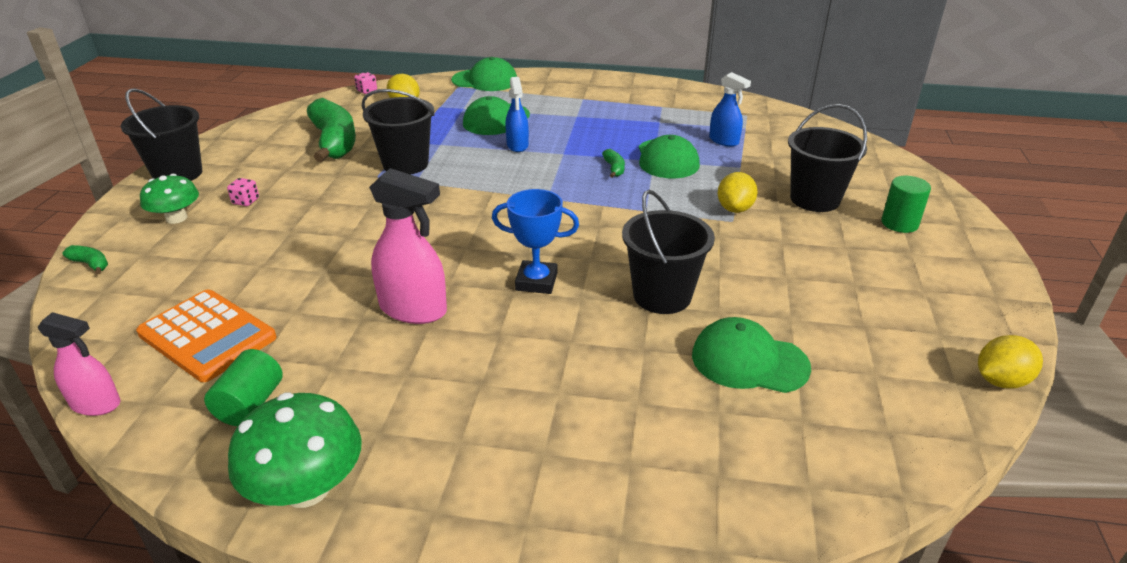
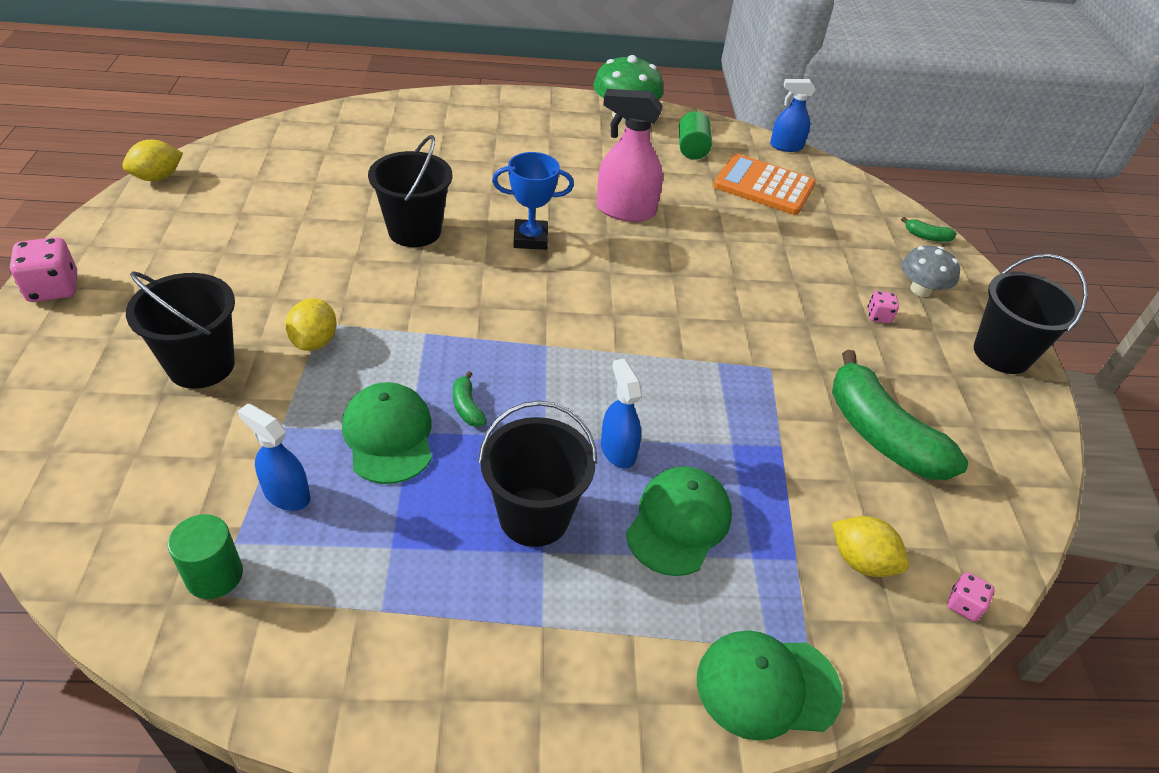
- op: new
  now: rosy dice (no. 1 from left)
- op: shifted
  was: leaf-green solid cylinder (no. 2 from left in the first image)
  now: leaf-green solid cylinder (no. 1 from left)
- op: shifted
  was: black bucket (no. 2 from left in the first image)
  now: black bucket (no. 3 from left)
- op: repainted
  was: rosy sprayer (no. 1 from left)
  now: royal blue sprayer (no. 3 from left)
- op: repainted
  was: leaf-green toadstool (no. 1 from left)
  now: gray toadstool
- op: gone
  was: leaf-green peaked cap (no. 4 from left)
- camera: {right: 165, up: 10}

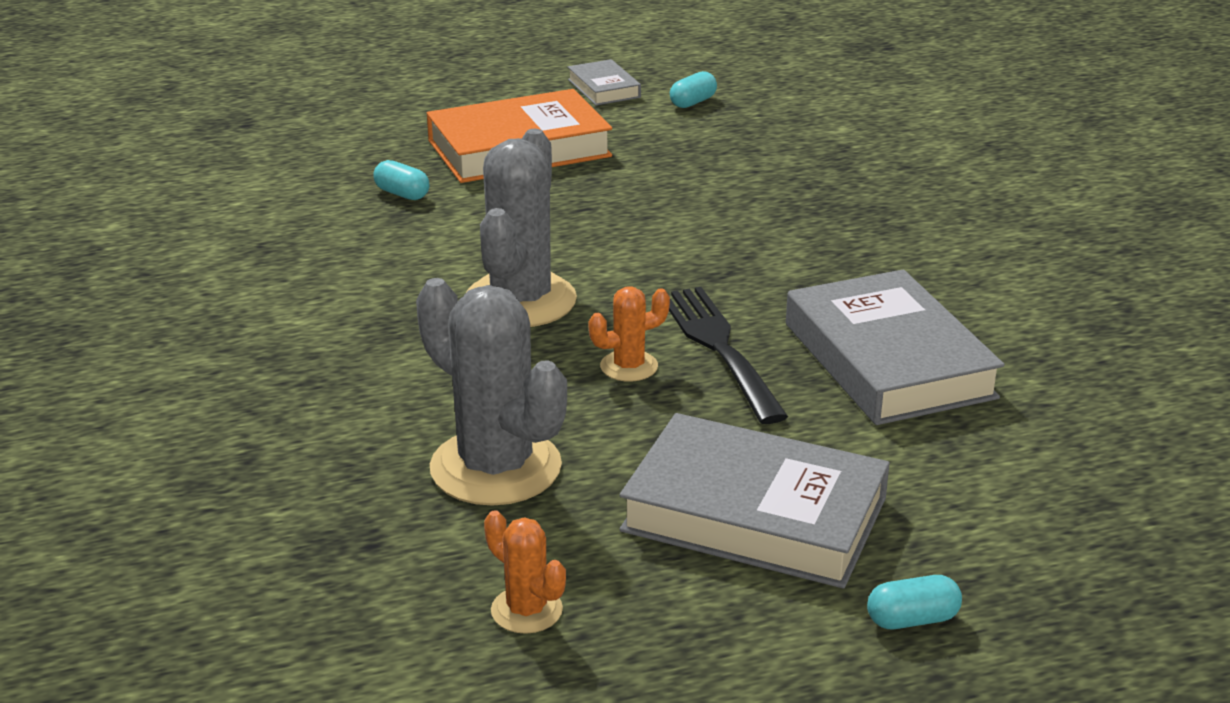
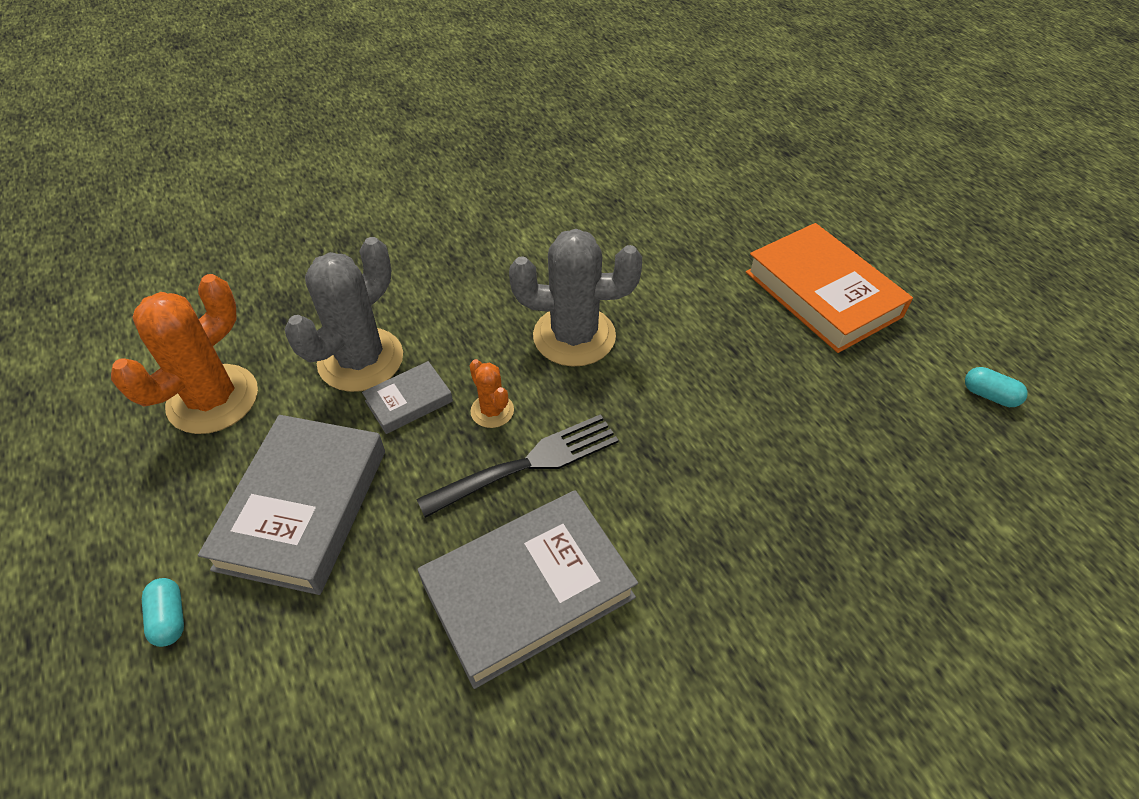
- op: scaled
  was: bright orange cactus (no. 1 from left)
  ratio: 2.06
- op: shifted
  was: gray book (no. 1 from left in the first image)
  now: gray book (no. 2 from left)
- op: gone
  was: teal capsule (no. 1 from left)
- camera: {right: 80, up: 20}

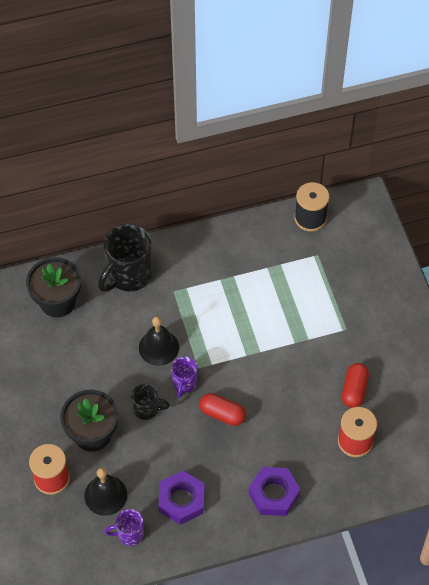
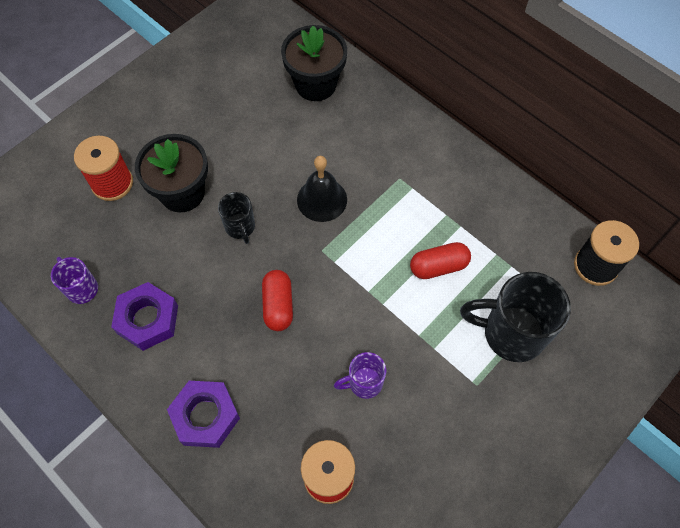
- op: shifted
  was: royal purple coffee mug (no. 2 from left)
- op: shifted
  was: red capsule (no. 2 from left)
- op: shifted
  was: black coffee mug (no. 1 from left in the first image)
  now: black coffee mug (no. 2 from left)
- op: gone
  was: black bell (no. 1 from left)
- camera: {right: 60, up: 5}

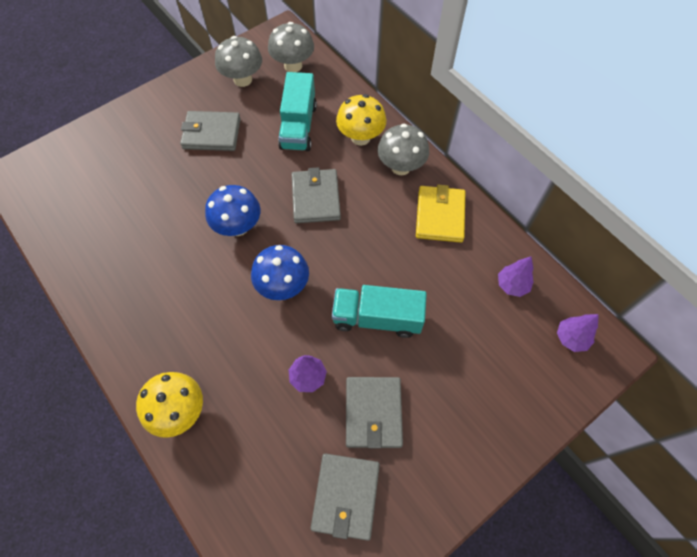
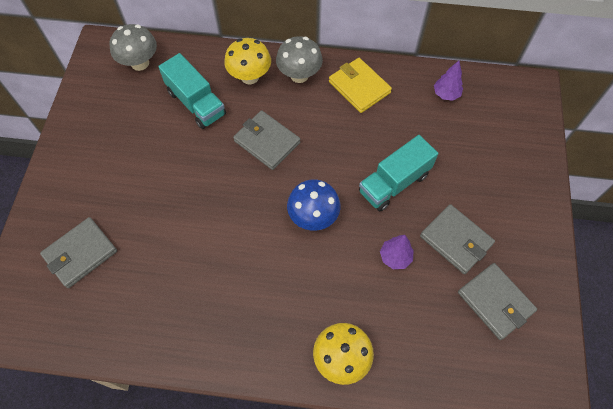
- op: shifted
  was: gray card wallet (no. 1 from left)
- op: gone
  was: royal blue toadstool (no. 1 from left)
- op: gone
  was: gray toadstool (no. 1 from left)
- op: gone
  was: royal purple fir tree (no. 3 from left)
- camera: {right: -45, up: 0}

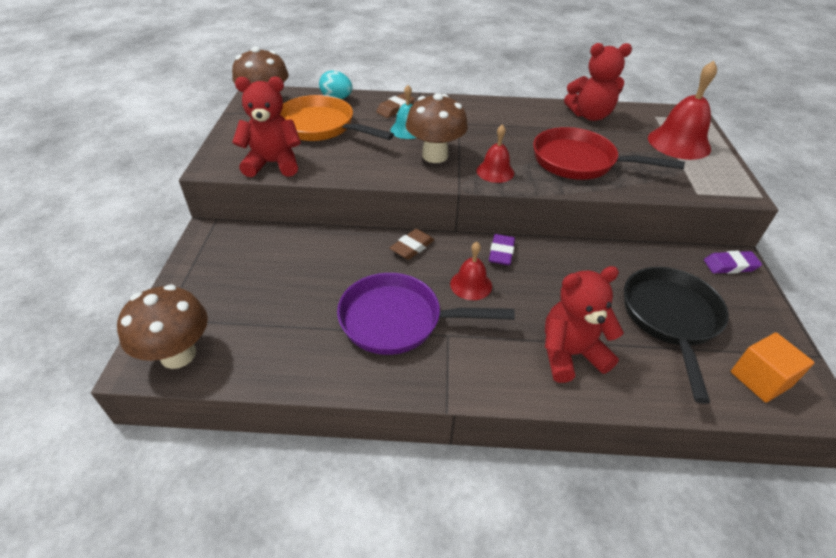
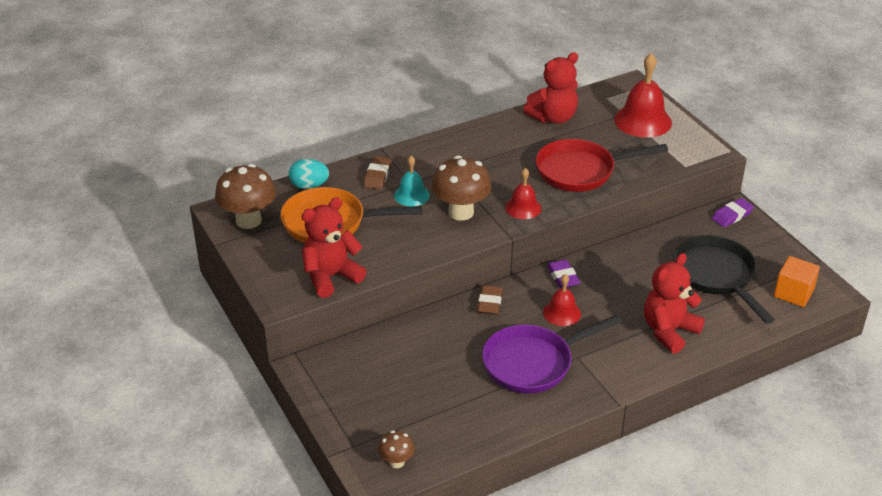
- op: scaled
  was: russet toadstool (no. 1 from left in the first image)
  ratio: 0.52
- camera: {right: -30, up: -5}

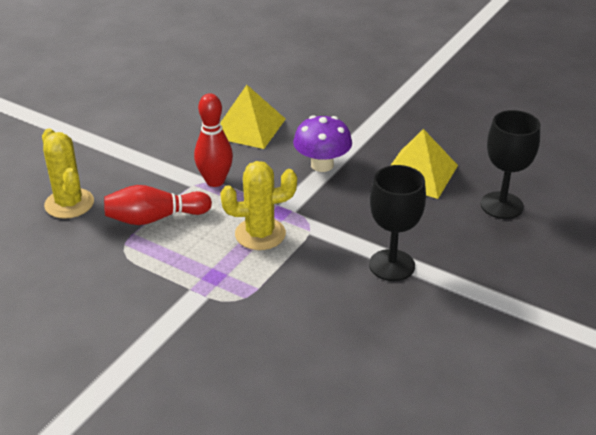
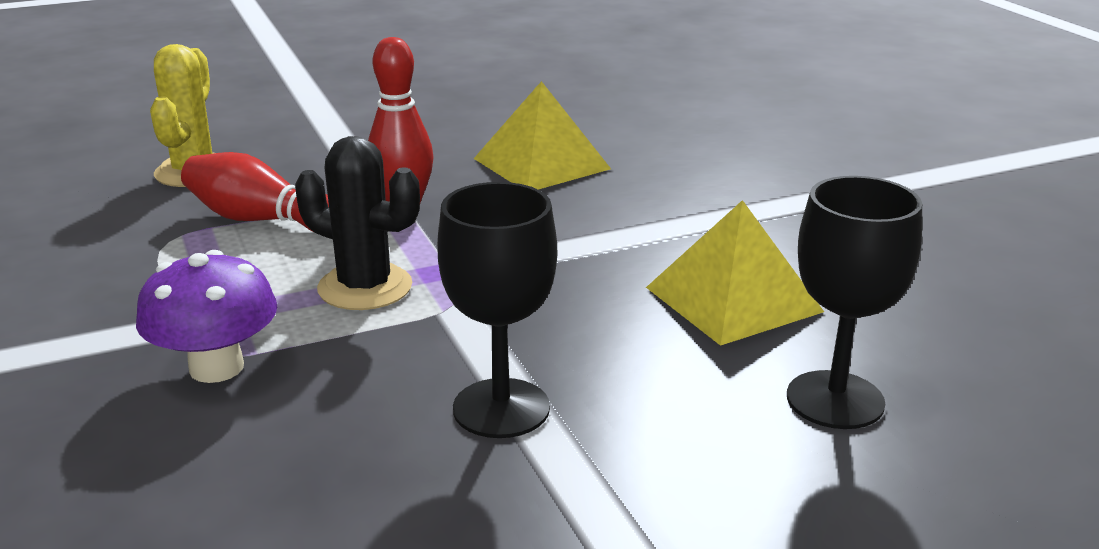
- op: shifted
  was: royal purple toadstool
- op: repainted
  was: bright yellow cactus (no. 2 from left)
  now: black cactus
- camera: {right: 35, up: -10}

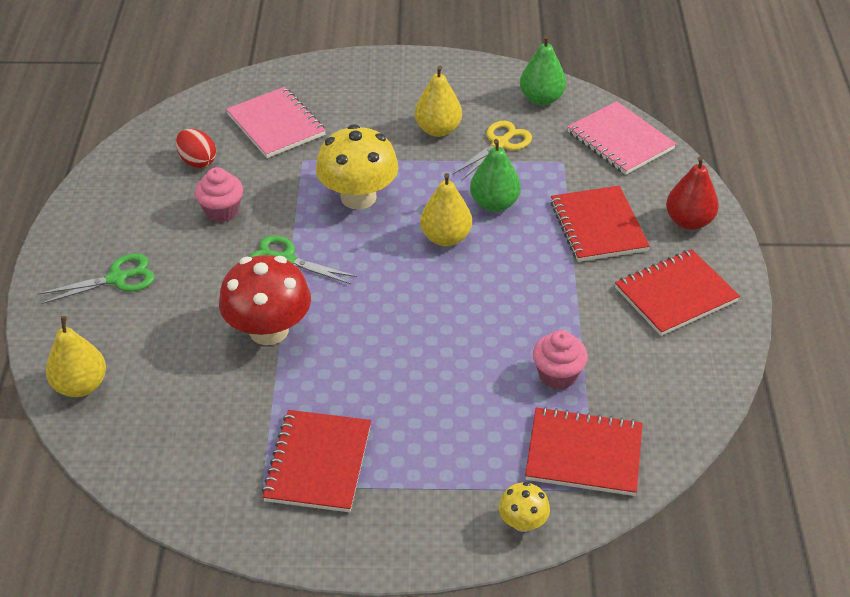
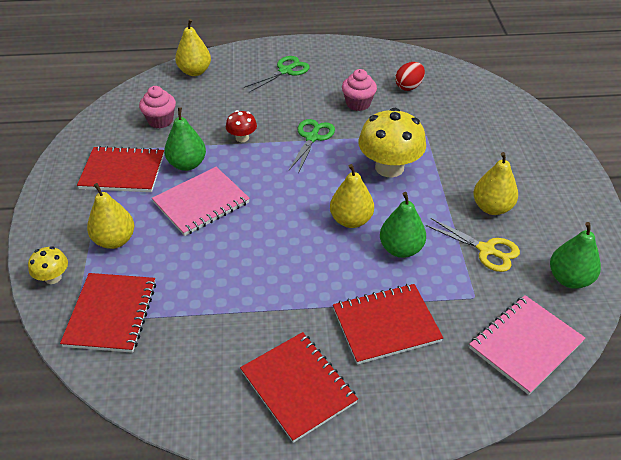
- op: new
  now: bright yellow pear (no. 1 from left)
- op: shifted
  was: rosy cupcake (no. 2 from left in the first image)
  now: rosy cupcake (no. 1 from left)
- op: shifted
  was: rosy notepad (no. 1 from left)
- op: new
  now: leaf-green pear (no. 1 from left)
- op: scaled
  was: red toadstool
  ratio: 0.49
- op: rotated
  was: leaf-green pair of scissors (no. 1 from left)
  clockwise: -105
- op: gone
  was: red pear
- camera: {right: 85, up: 0}

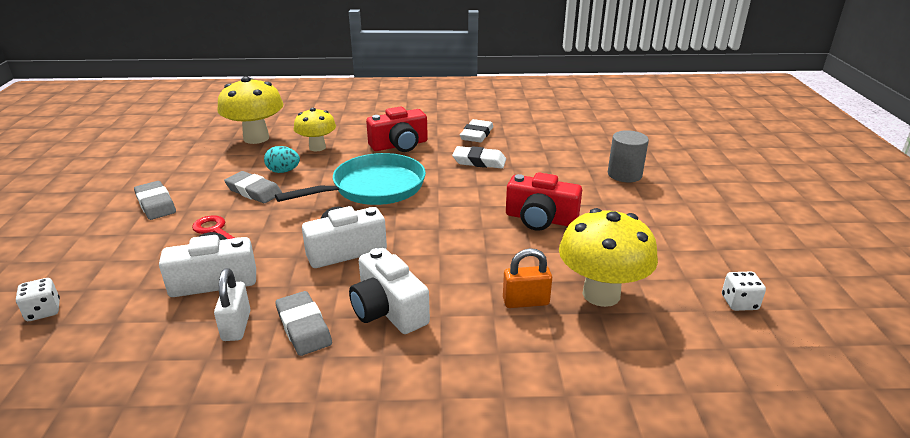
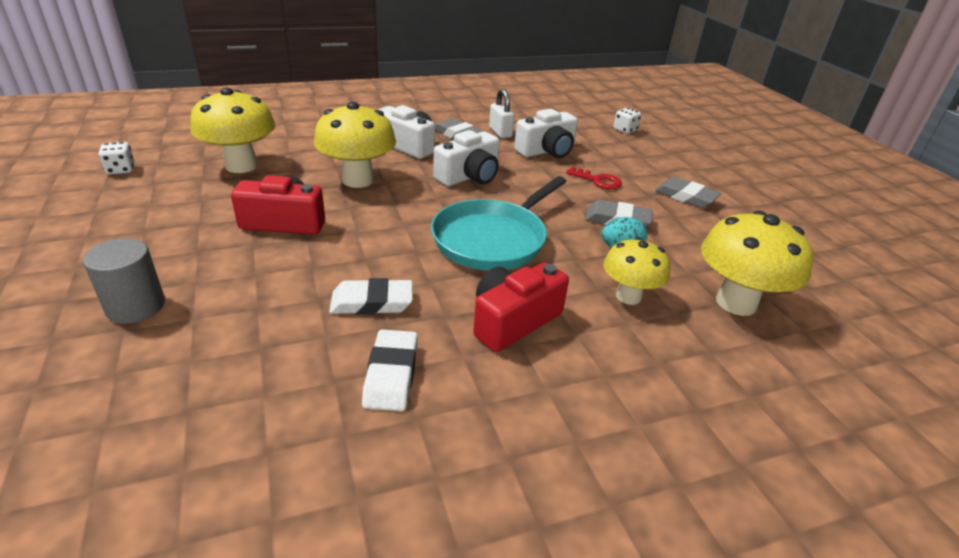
- op: new
  now: bright yellow toadstool (no. 2 from left)
- op: gone
  was: bright orange padlock
- camera: {right: 160, up: 5}

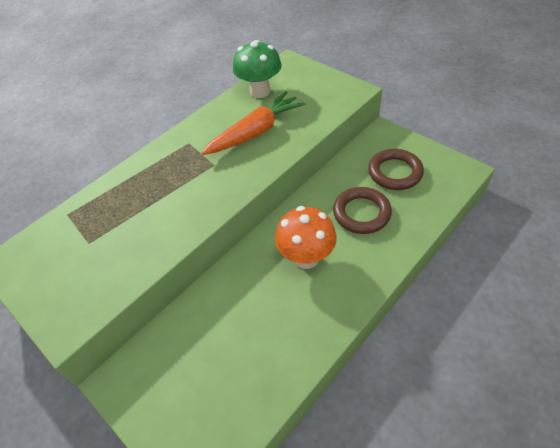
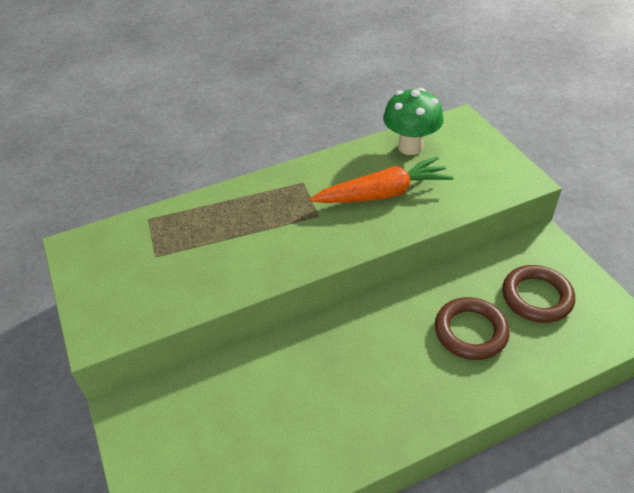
- op: gone
  was: bright orange toadstool
- camera: {right: 20, up: -5}

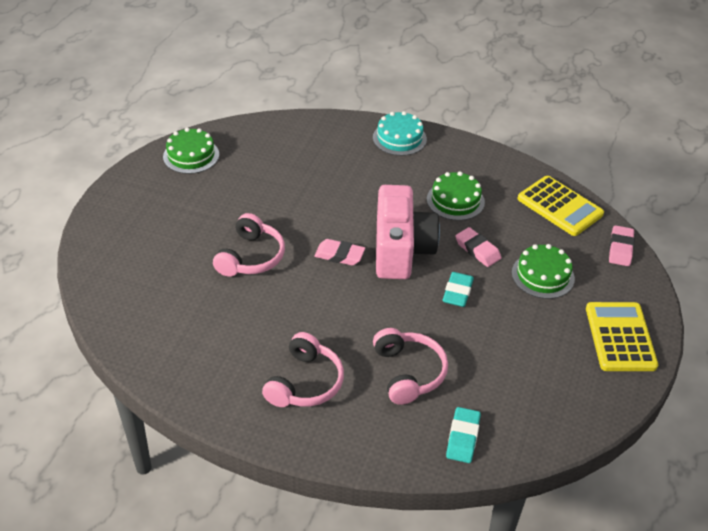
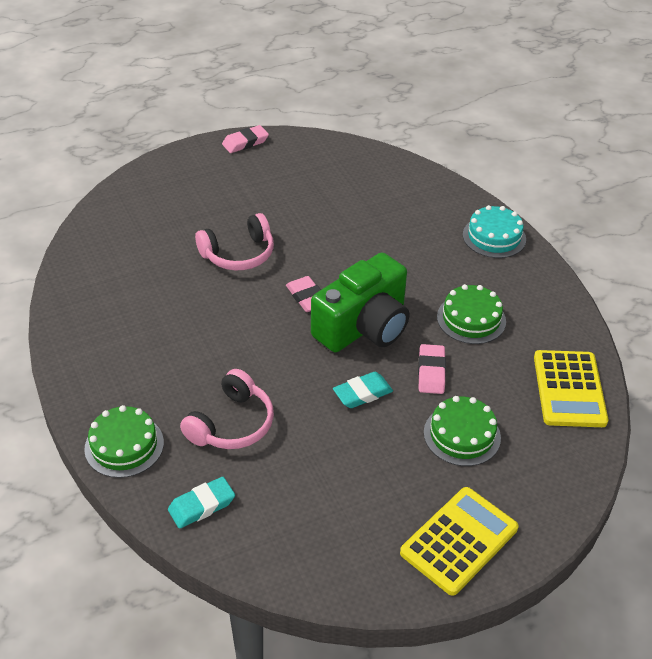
- op: shifted
  was: leaf-green layer cake (no. 1 from left)
- op: shifted
  was: rosy pencil eraser (no. 3 from left in the first image)
  now: rosy pencil eraser (no. 1 from left)
- op: repainted
  was: rosy camera
  now: leaf-green camera
- op: gone
  was: rosy headphones (no. 2 from left)
- camera: {right: 45, up: 0}

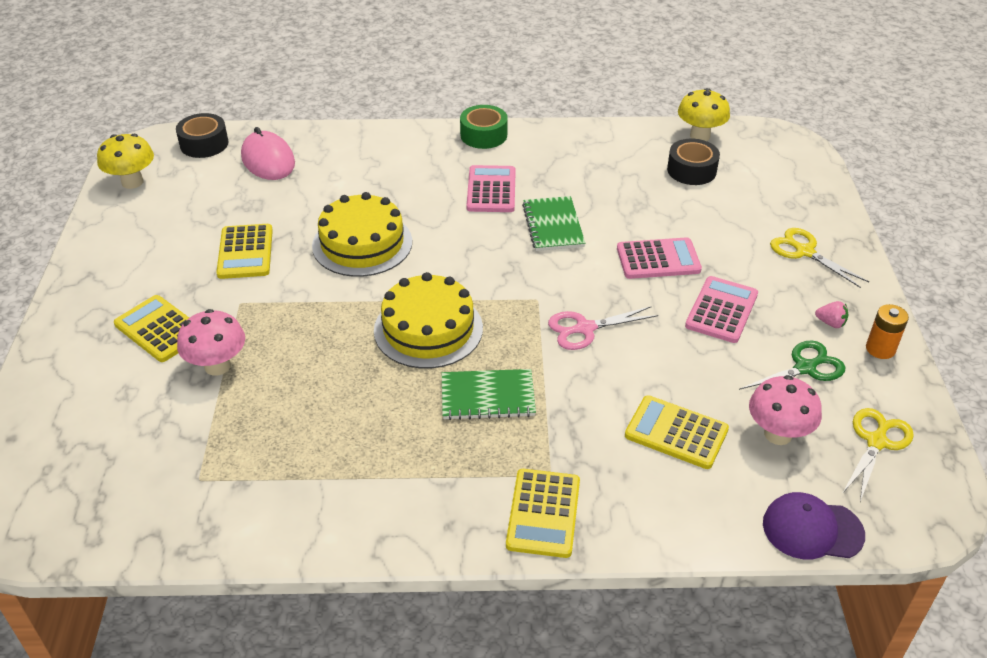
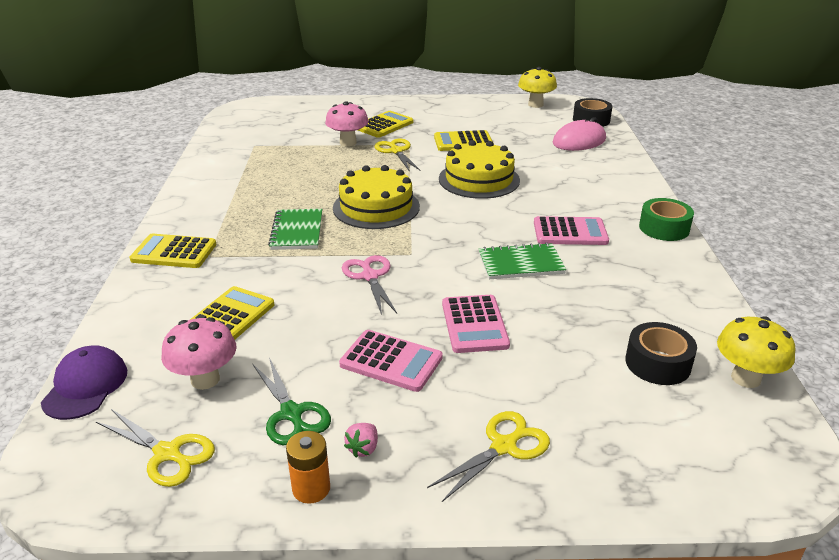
- op: new
  now: bright yellow pair of scissors (no. 2 from left)
- camera: {right: 90, up: -10}

